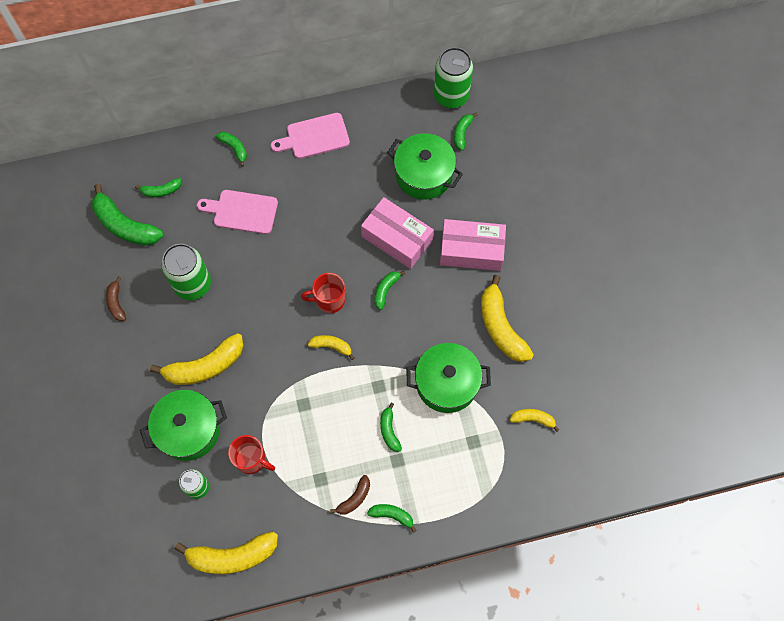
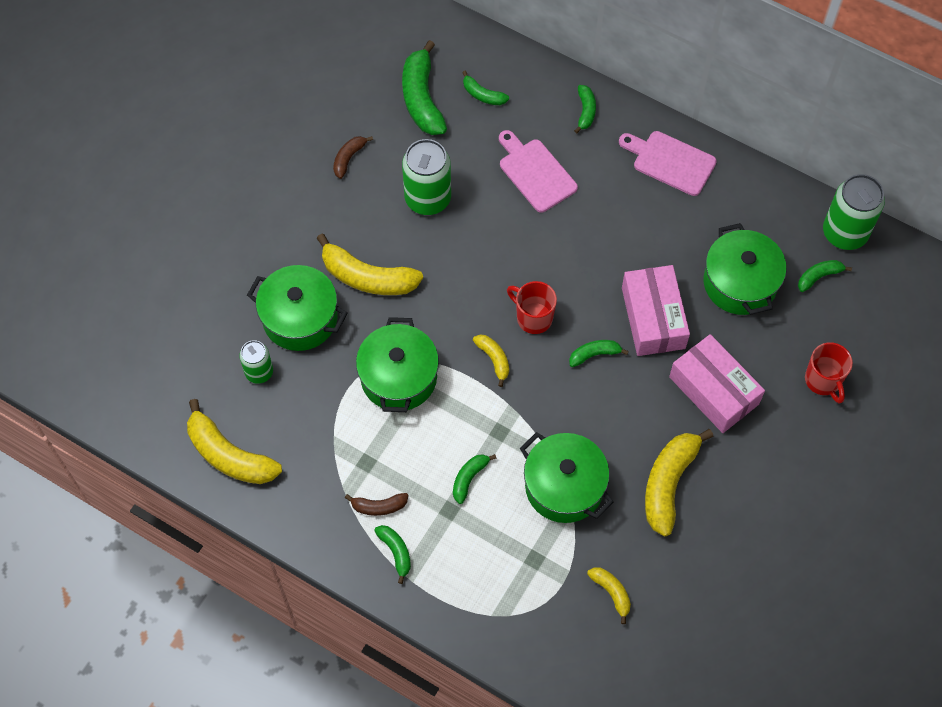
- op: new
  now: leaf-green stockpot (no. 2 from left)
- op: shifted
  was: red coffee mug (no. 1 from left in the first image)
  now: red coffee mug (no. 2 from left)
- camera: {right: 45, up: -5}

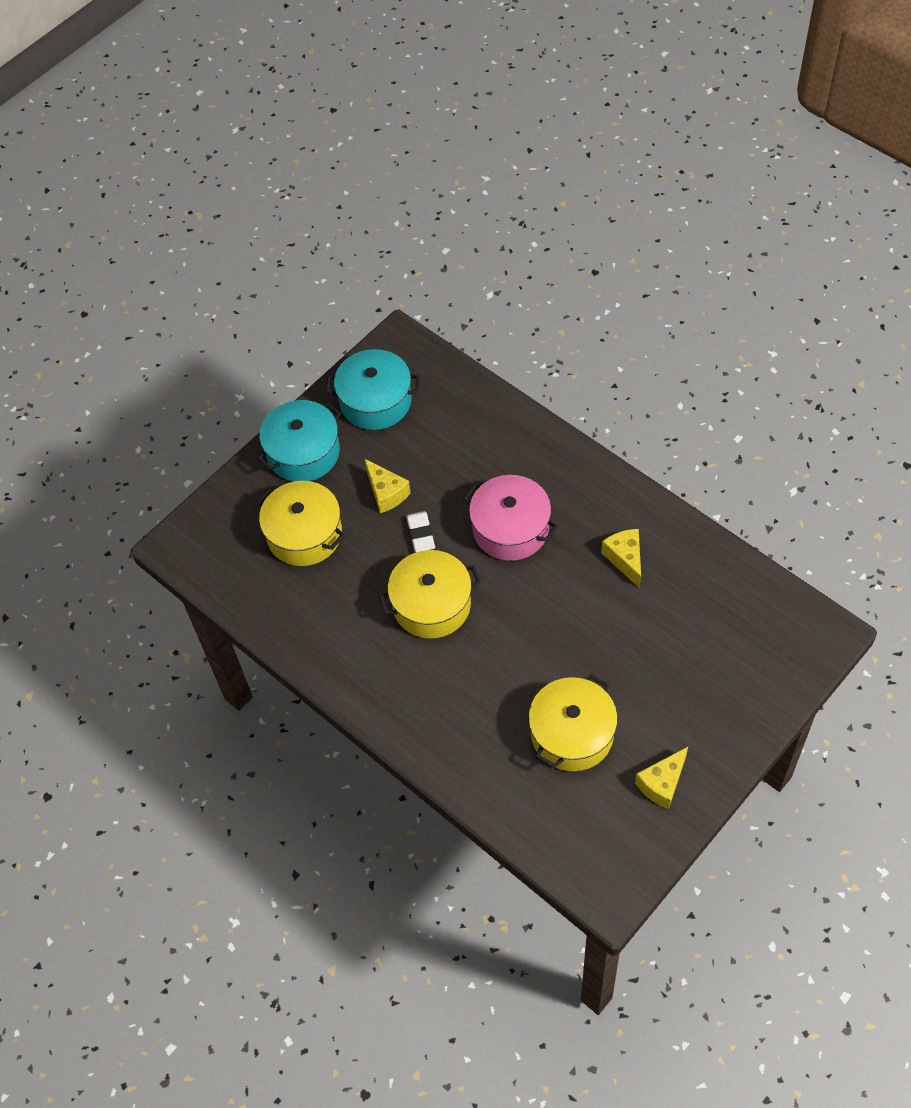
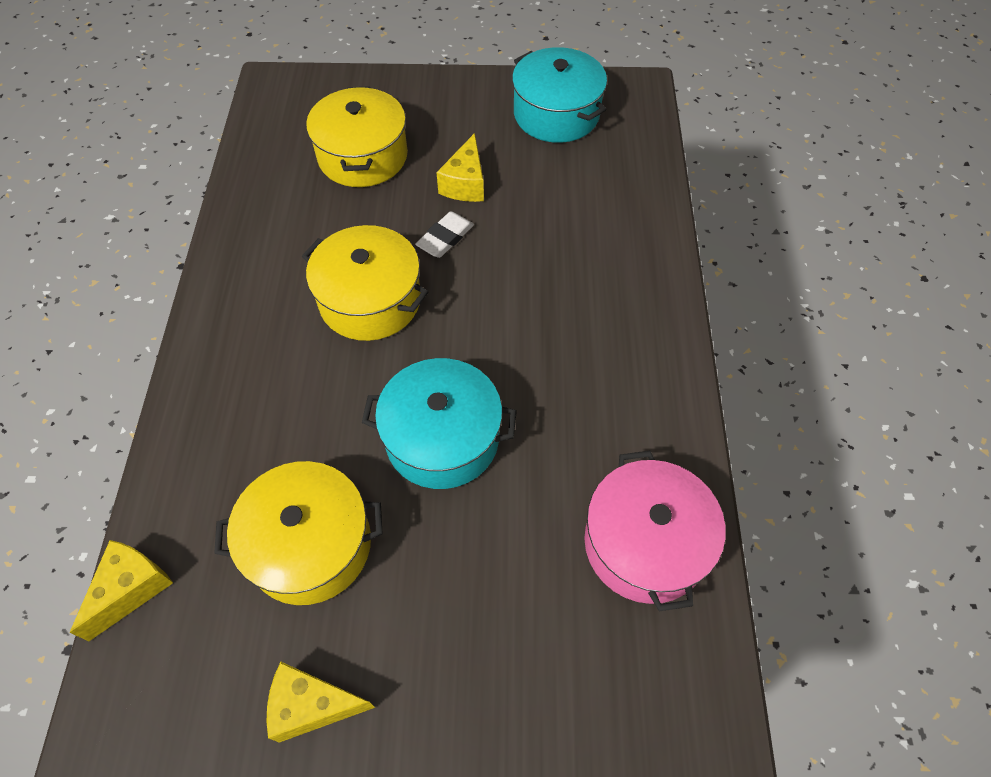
- op: shifted
  was: bright yellow cheese (no. 2 from left in the first image)
  now: bright yellow cheese (no. 1 from left)
- op: shifted
  was: teal stockpot (no. 1 from left)
- op: shifted
  was: rosy stockpot
- camera: {right: 45, up: 0}

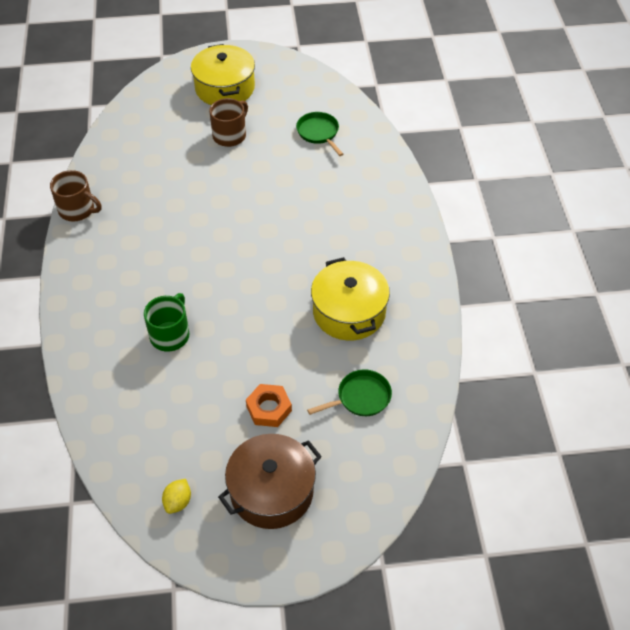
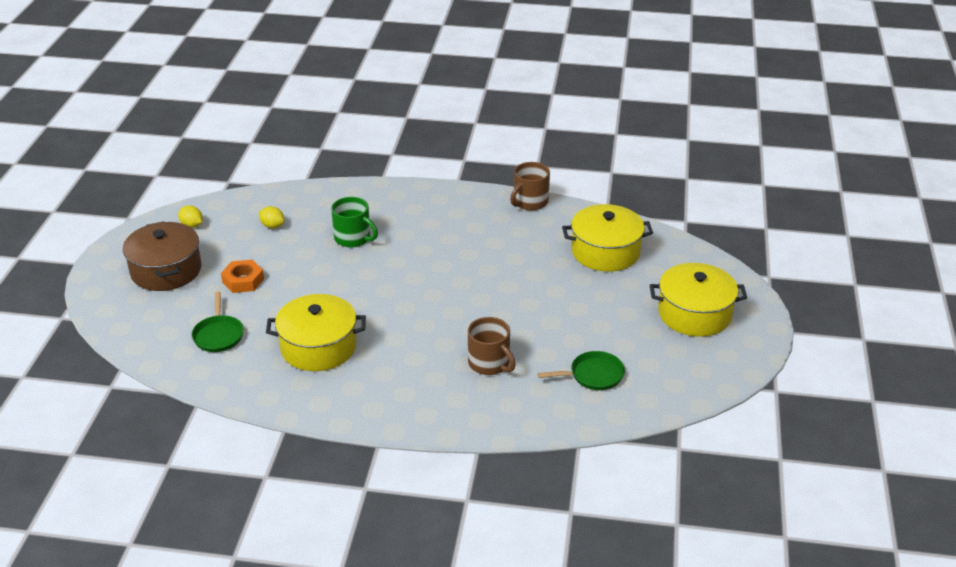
- op: new
  now: bright yellow lemon (no. 2 from left)
- op: shifted
  was: russet coffee mug (no. 2 from left in the first image)
  now: russet coffee mug (no. 1 from left)
- op: new
  now: bright yellow stockpot (no. 2 from left)
- camera: {right: 105, up: -15}

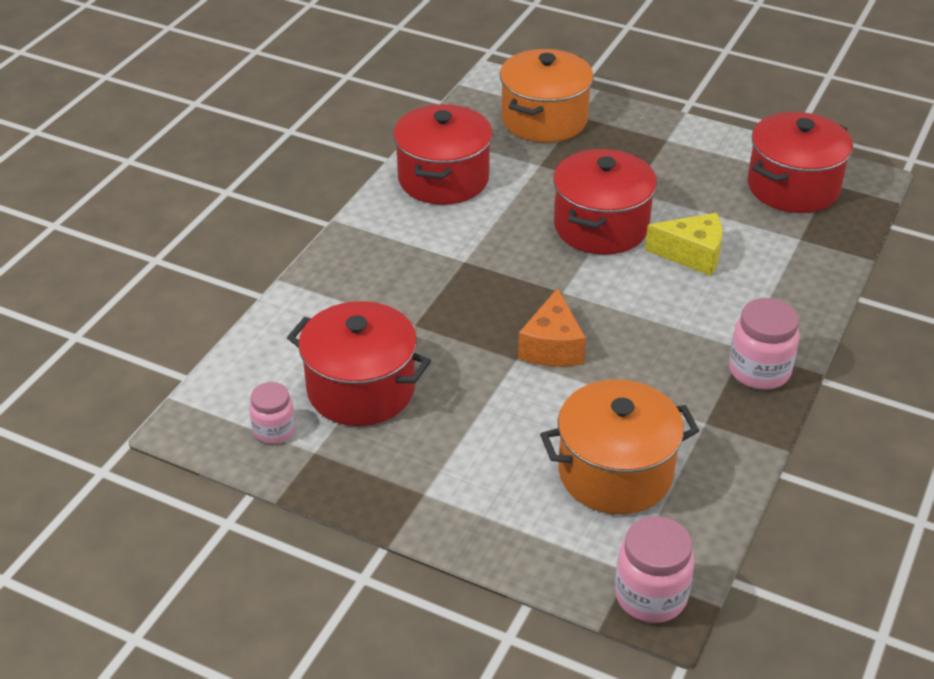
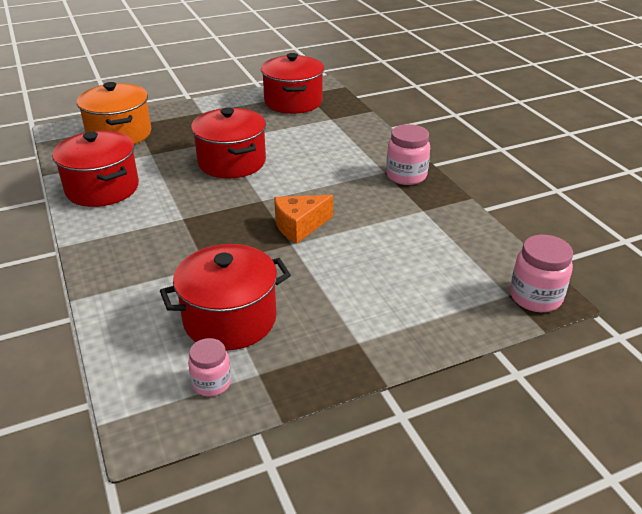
- op: rotated
  was: bright orange cheese
  clockwise: 105
- op: gone
  was: bright orange stockpot (no. 2 from left)
- op: gone
  was: bright yellow cheese
- camera: {right: -50, up: -5}

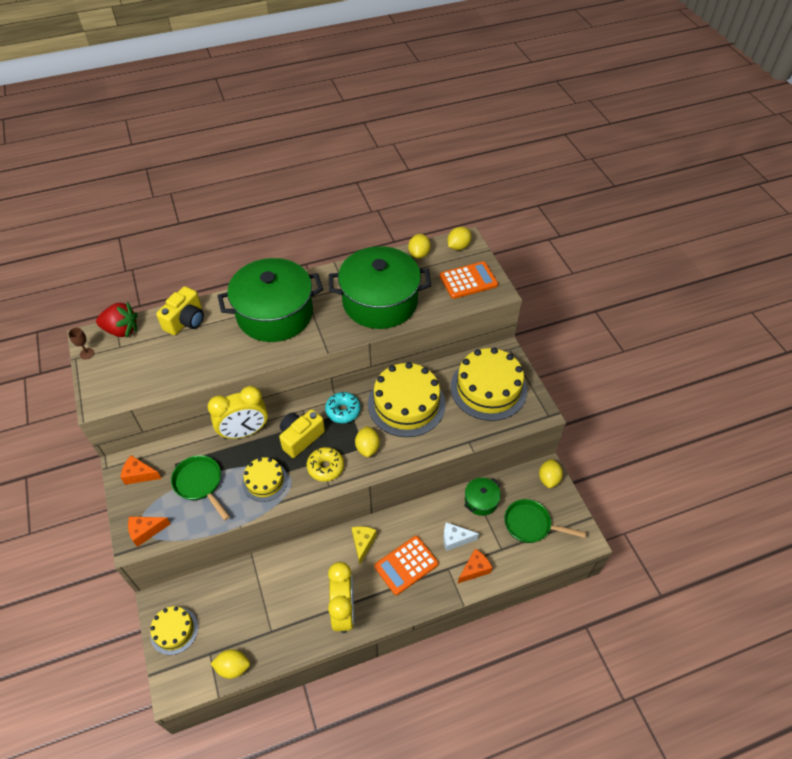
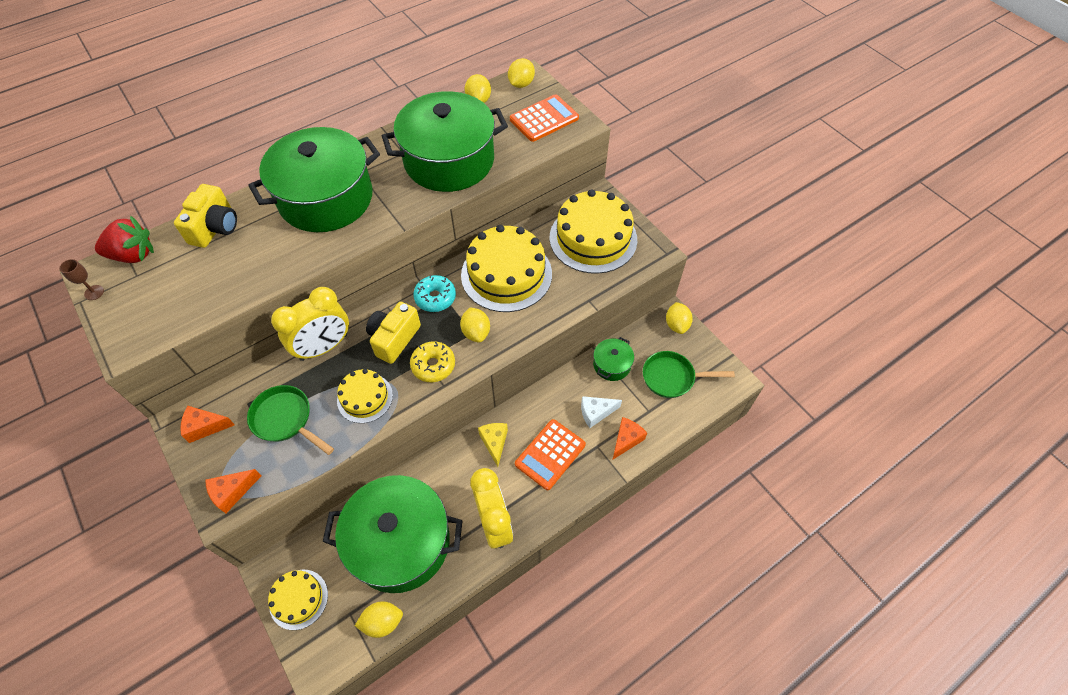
- op: new
  now: leaf-green stockpot (no. 2 from left)
- camera: {right: -15, up: 5}

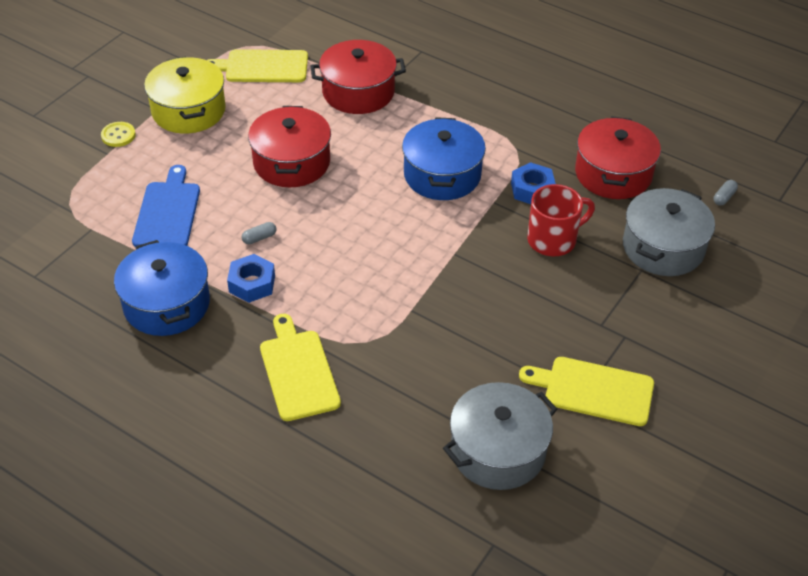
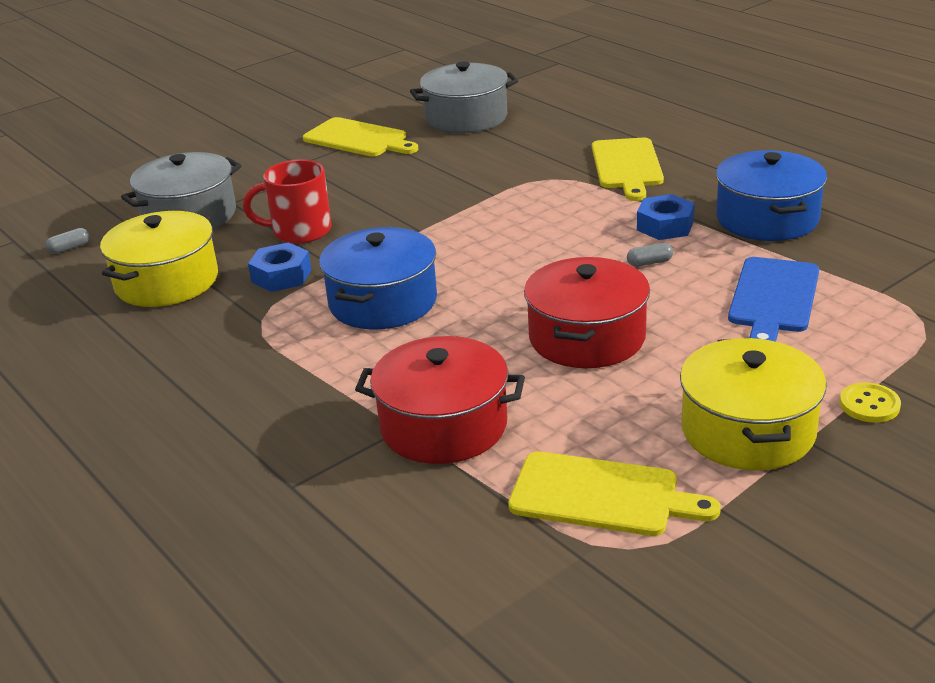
- op: repainted
  was: red stockpot (no. 3 from left)
  now: bright yellow stockpot (no. 1 from left)
- camera: {right: -160, up: -15}

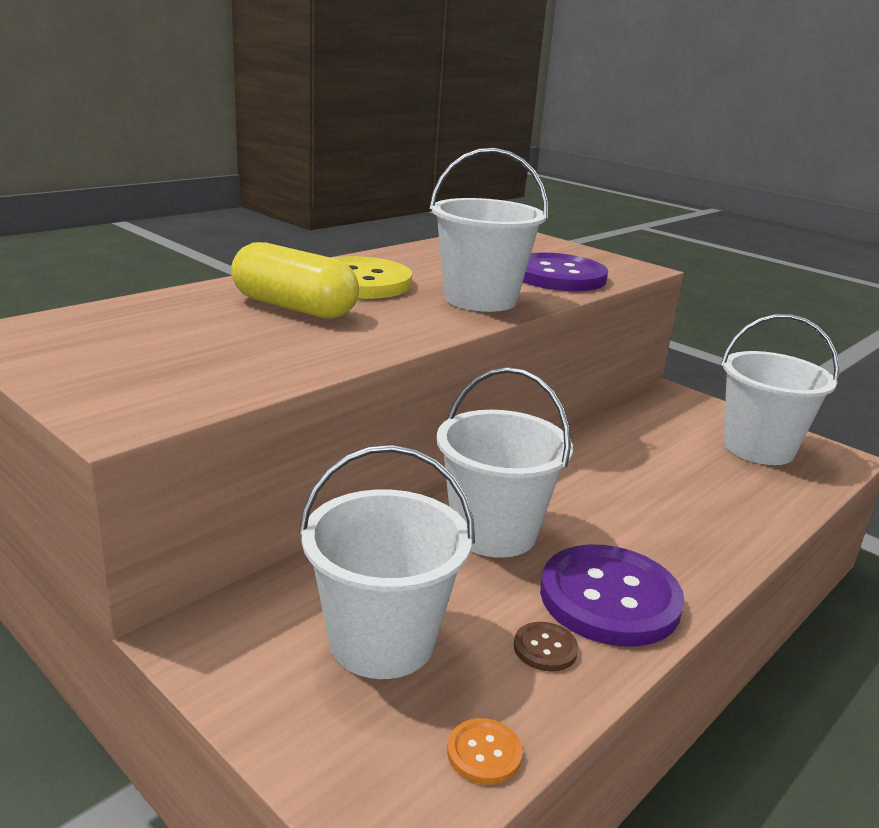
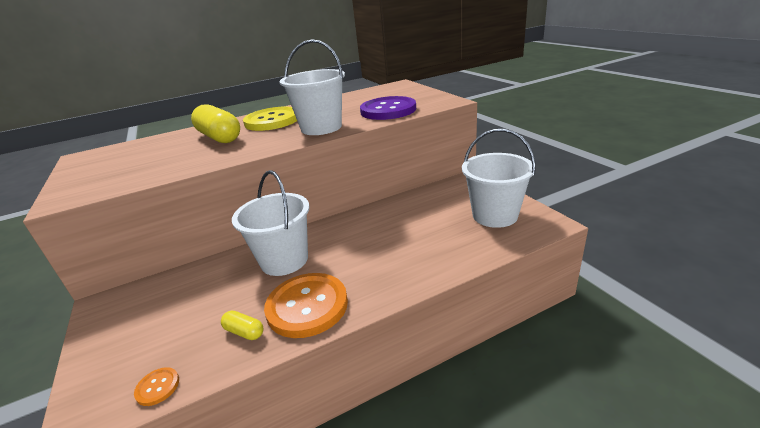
- op: swapped
  was: russet shirt button
  now: bright yellow capsule (no. 2 from left)
- op: repainted
  was: royal purple shirt button (no. 2 from left)
  now: bright orange shirt button (no. 2 from left)
- op: gone
  was: white bucket (no. 1 from left)
- camera: {right: 25, up: 5}

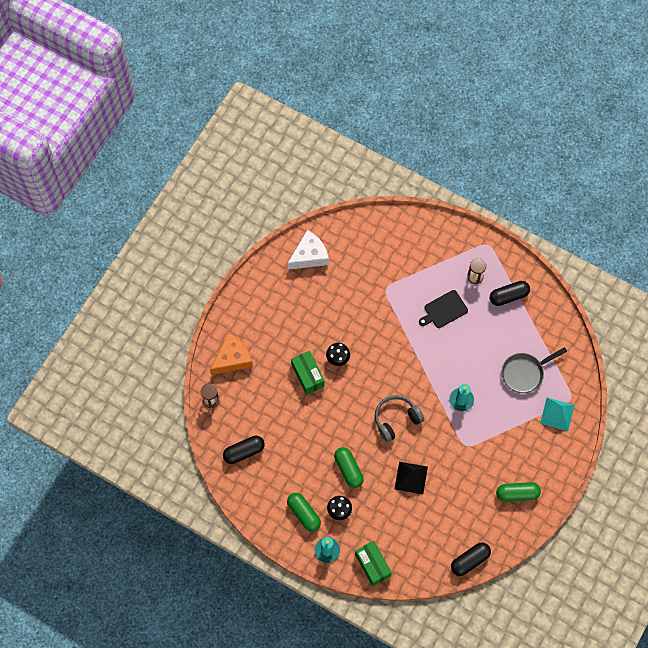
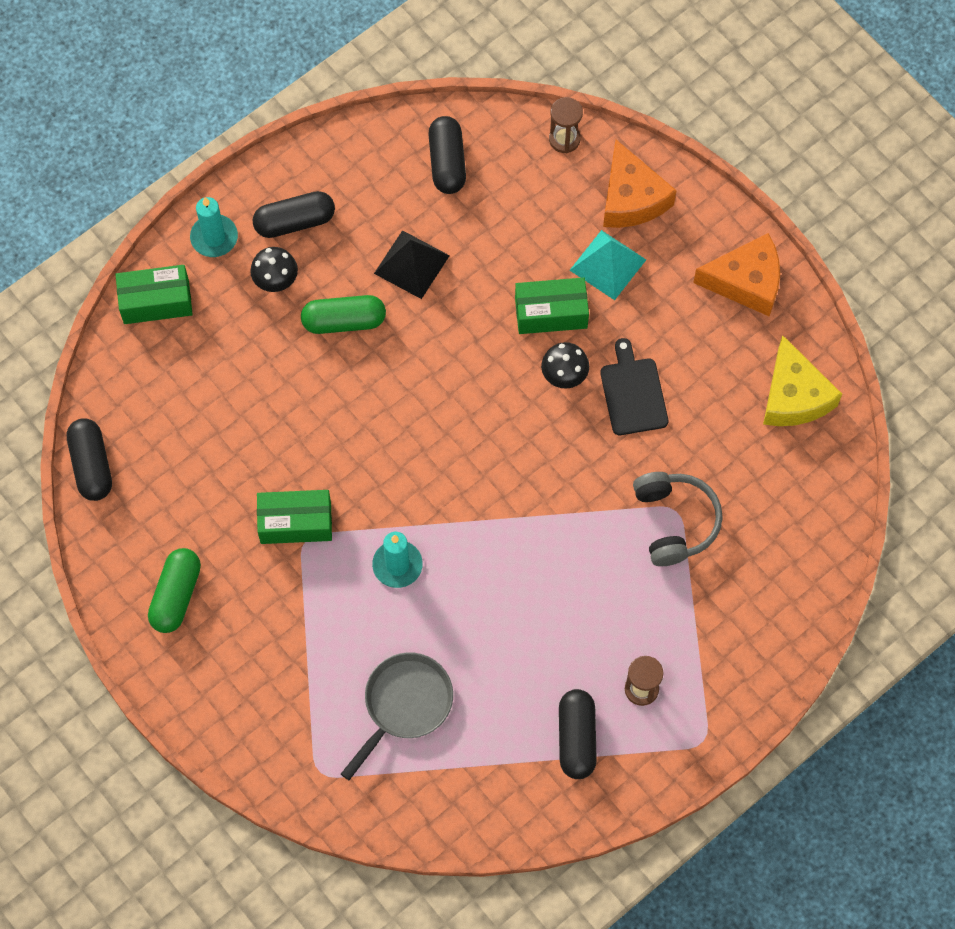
- op: repainted
  was: leaf-green capsule (no. 1 from left)
  now: black capsule (no. 2 from left)
- op: new
  now: leaf-green package (no. 2 from left)
- op: rotated
  was: gray skillet
  clockwise: 45
- op: shifted
  was: black pyramid shape
- op: shifted
  was: teal pyramid shape
- op: shifted
  was: black chopping board
- op: shifted
  was: gray headphones
- op: new
  now: bright orange cheese (no. 2 from left)
- op: repainted
  was: white cheese
  now: bright yellow cheese
- camera: {right: 110, up: 0}

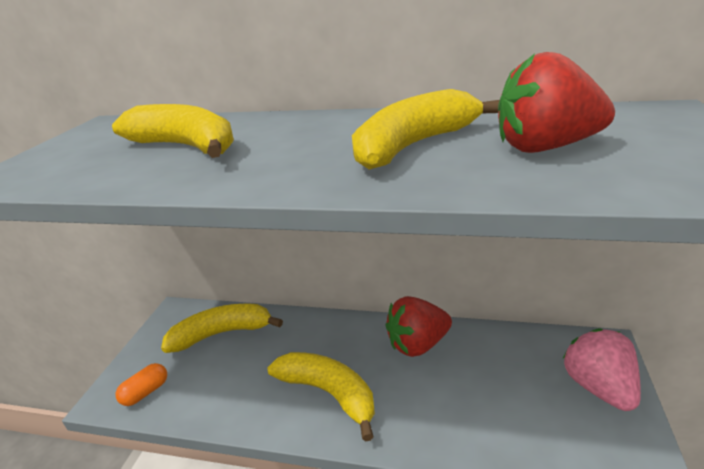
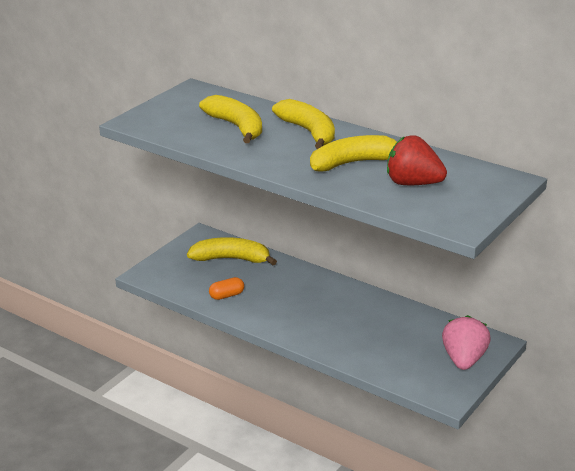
- op: shifted
  was: bright orange capsule
- op: shifted
  was: bright yellow banana (no. 3 from left)
- op: gone
  was: red toy strawberry (no. 1 from left)
- camera: {right: 20, up: 0}

